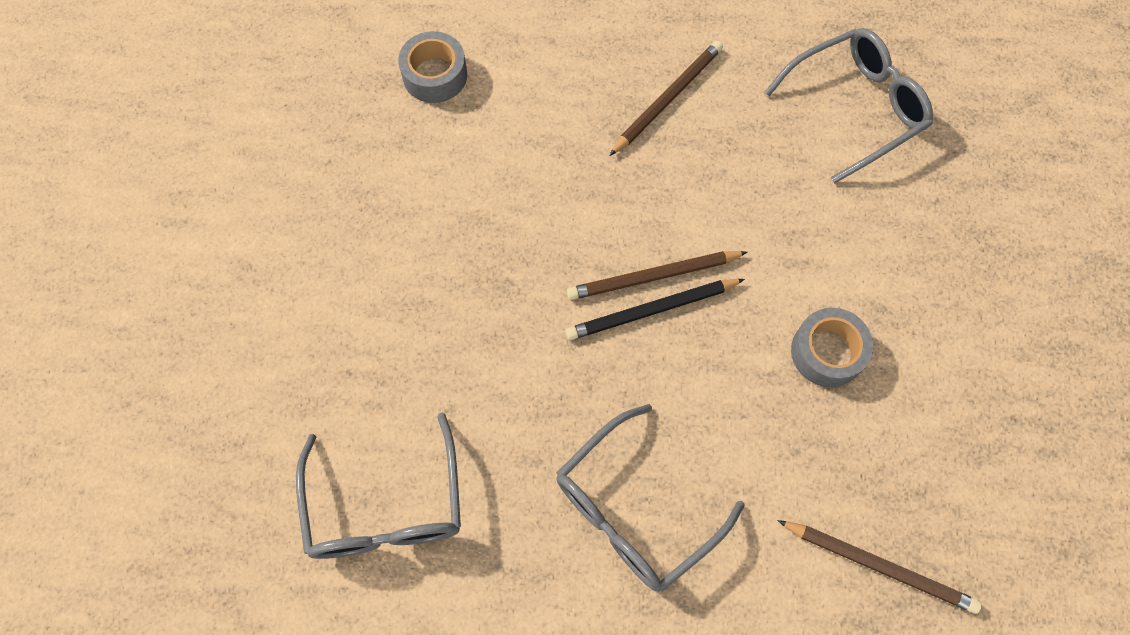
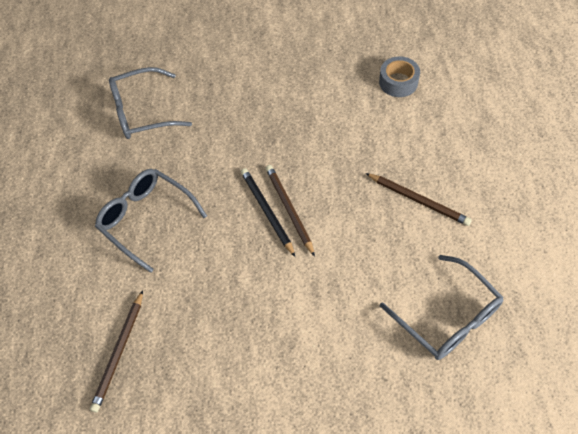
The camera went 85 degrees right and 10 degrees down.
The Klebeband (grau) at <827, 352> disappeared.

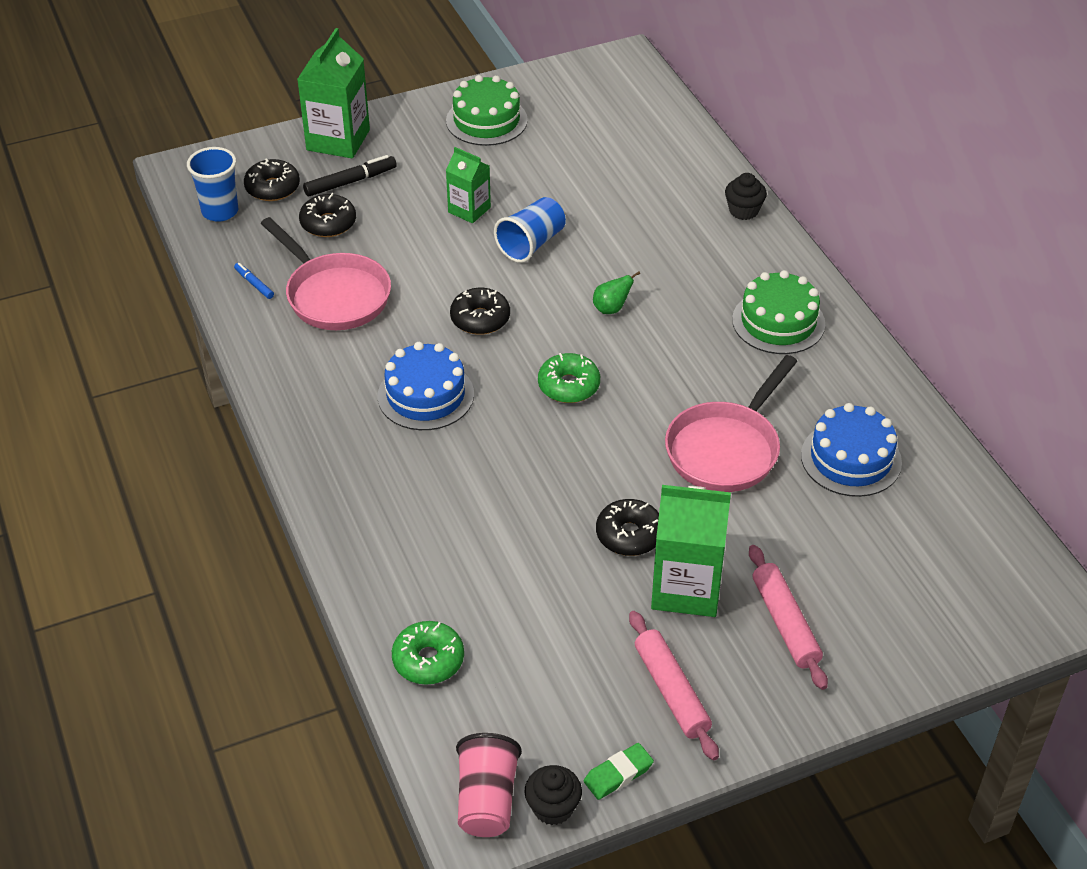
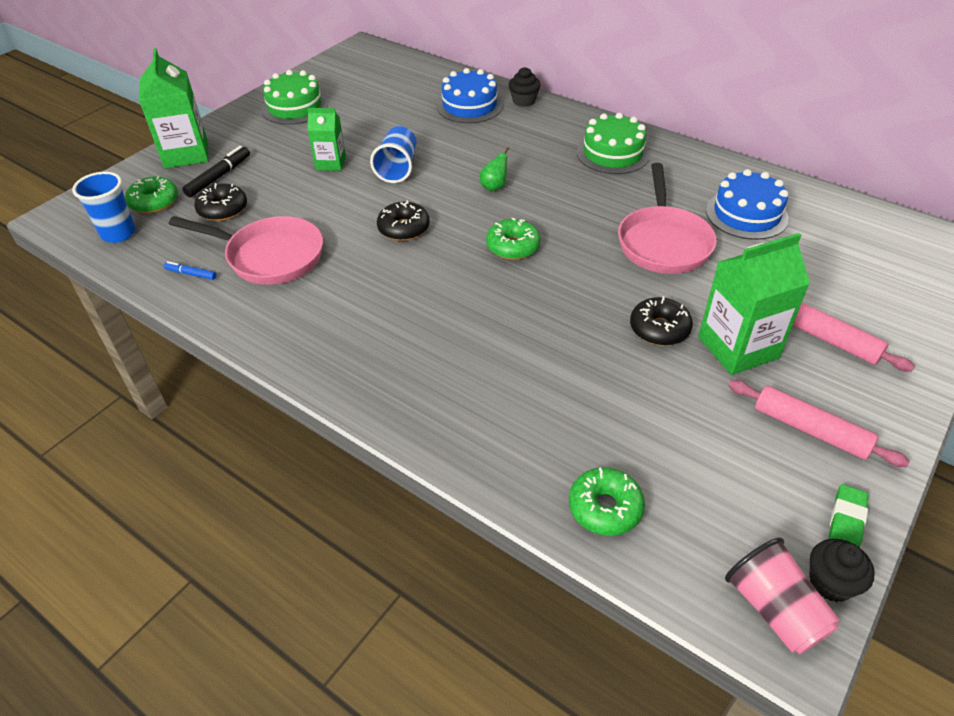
The camera went 30 degrees left and 0 degrees up.
The Donut (schwarz) at <272, 188> became the Donut (grün) at <154, 202>.
The Kuchen (blau) moved from <425, 395> to <469, 106>.

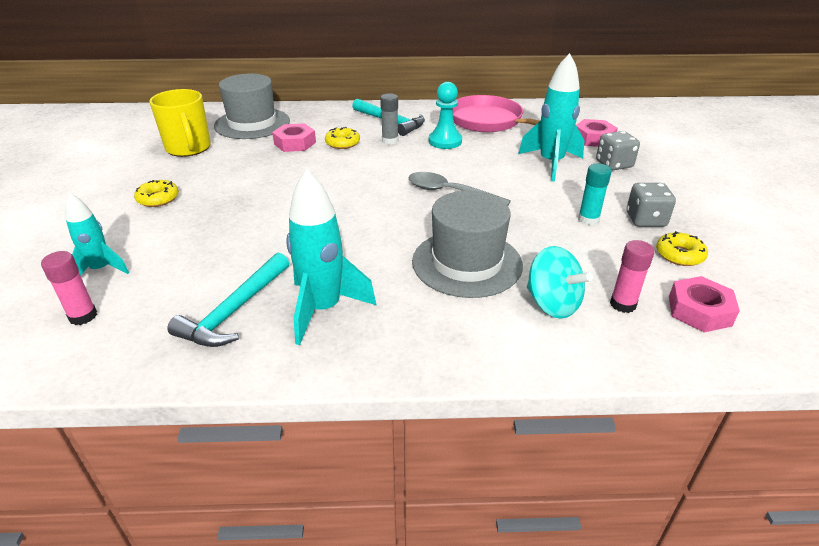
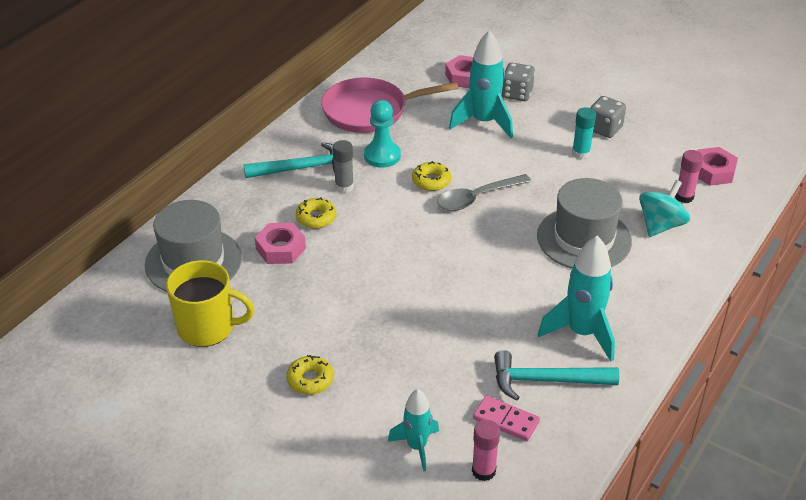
The camera went 55 degrees left and 5 degrees up.
The Donut (gelb) moved from <679, 255> to <431, 181>.
The Kreisel (türkis) at <552, 304> turned 45 degrees counterclockwise.
The Hammer (türkis) at <234, 310> turned 120 degrees clockwise.
The Dominostein (rosa) at <505, 420> appeared.

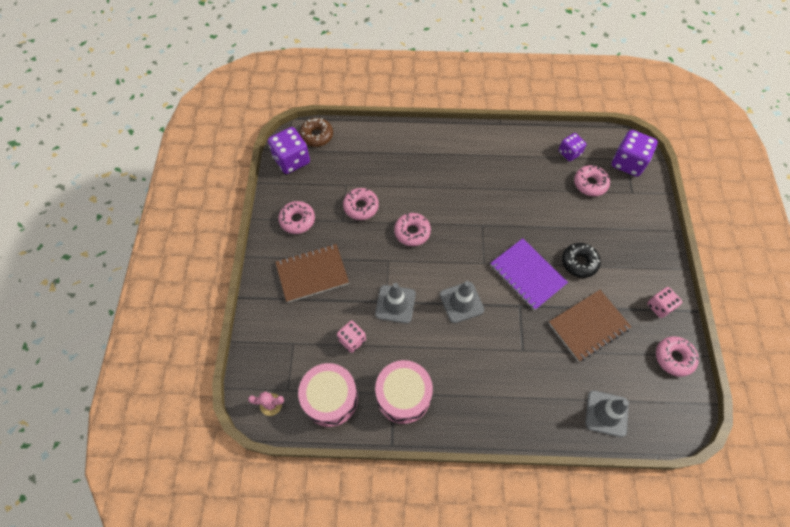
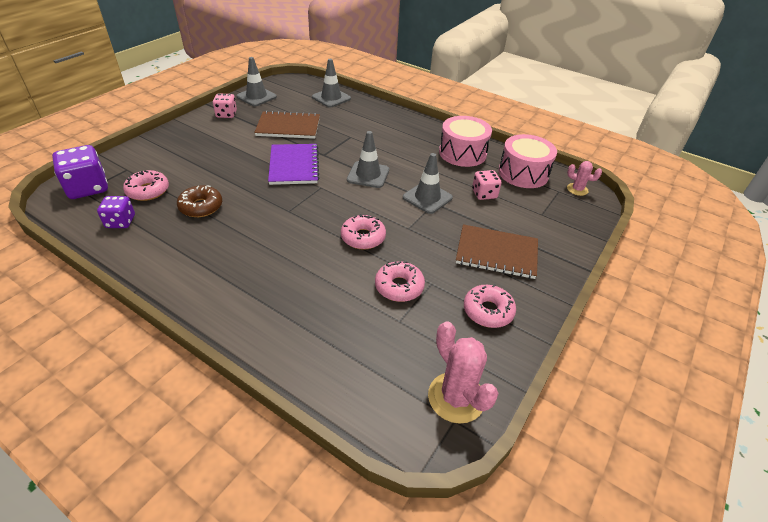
The camera went 150 degrees left and 20 degrees down.
The Donut (braun) moved from <317, 136> to <201, 207>.
The Spielwürfel (lila) at <291, 160> was replaced by the Kaktus (rosa) at <456, 397>.
The Donut (schwarz) at <579, 262> disappeared.
The Donut (rosa) at <674, 358> was replaced by the Leitkegel (grau) at <256, 97>.

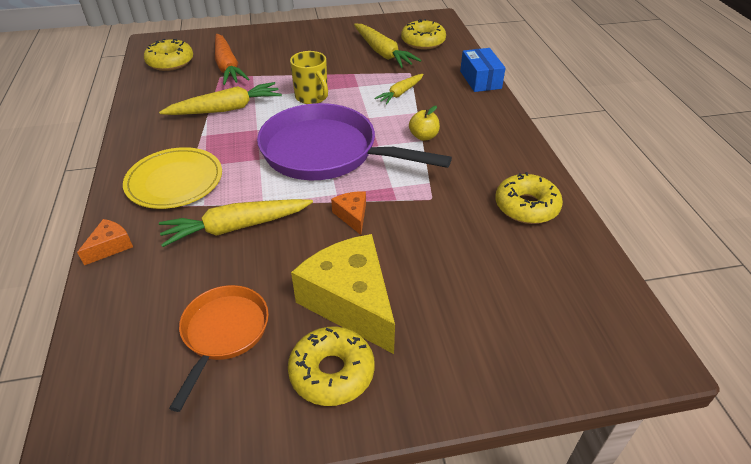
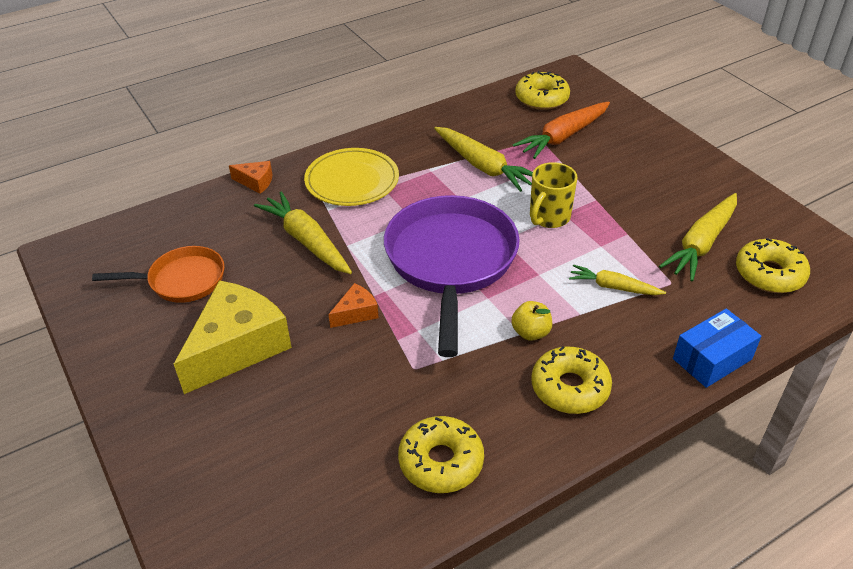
The camera went 70 degrees right and 0 degrees up.
The Donut (gelb) moved from <332, 372> to <570, 388>.

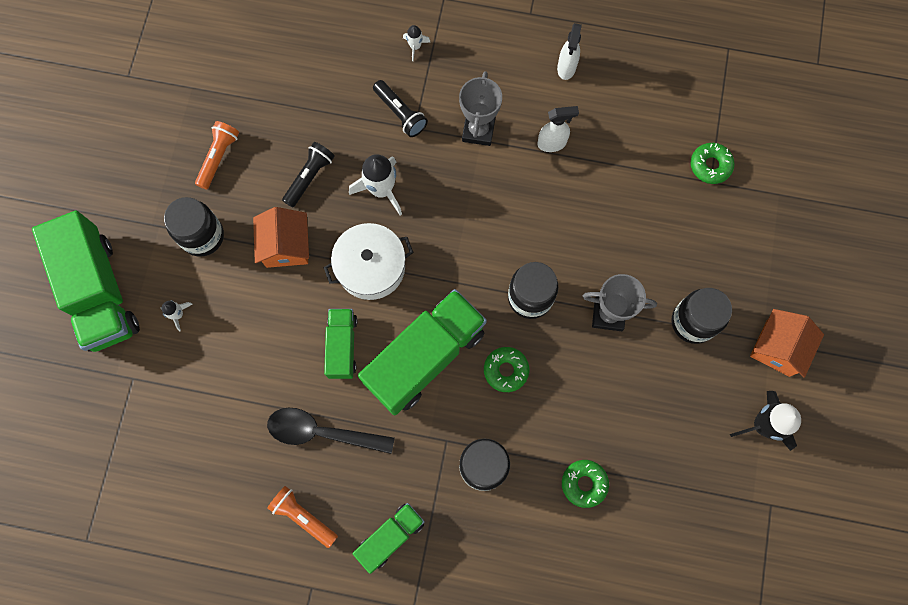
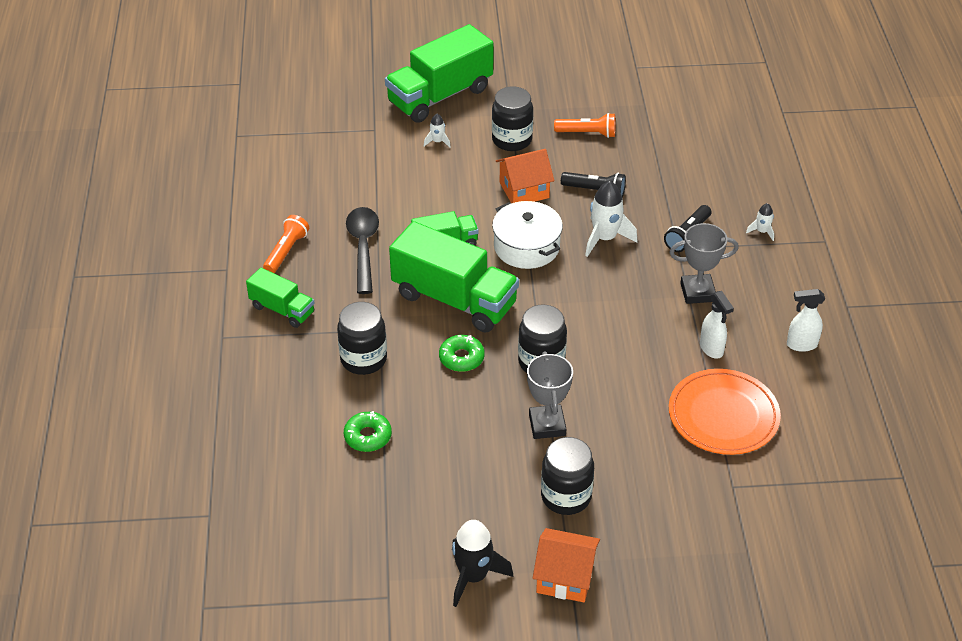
The camera went 75 degrees right and 30 degrees down.
The Donut (grün) at <710, 165> disappeared.
The Teller (orange) at <723, 415> appeared.

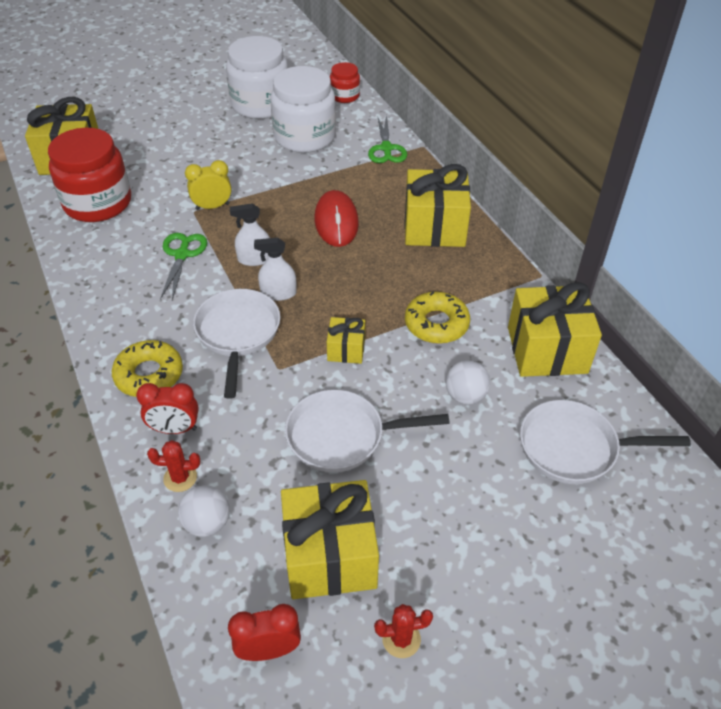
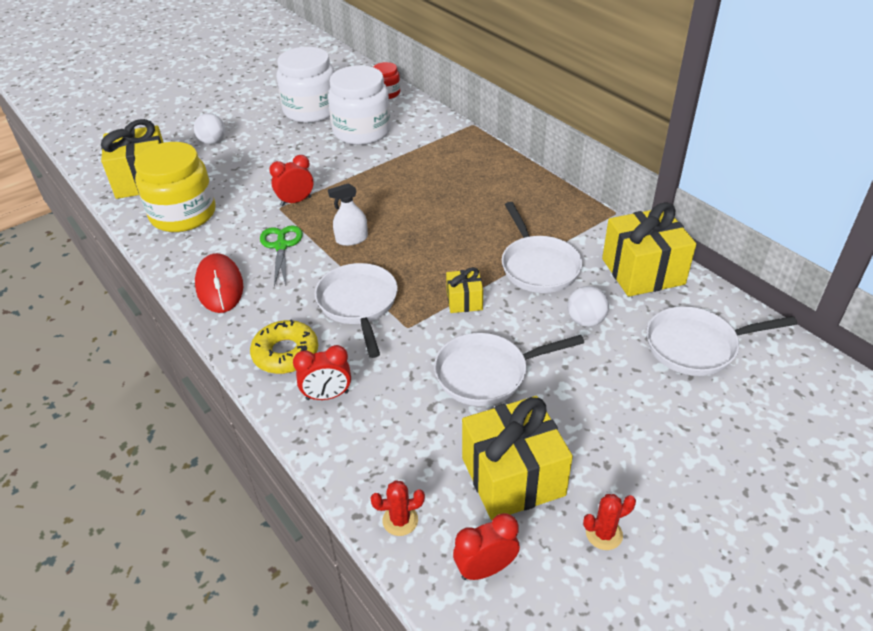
The camera went 10 degrees left and 5 degrees down.
The Schere (grün) at <386, 148> disappeared.
The Einmachglas (rot) at <98, 203> became the Einmachglas (gelb) at <183, 214>.
The Wecker (gelb) at <212, 206> became the Wecker (rot) at <296, 201>.
The Geschenk (gelb) at <434, 227> disappeared.
The Computermaus (rot) moved from <336, 222> to <219, 286>.
The Sprühflasche (weiß) at <278, 293> disappeared.
The Donut (gelb) at <436, 324> was replaced by the Pfanne (weiß) at <538, 266>.
The Kaktus (rot) moved from <180, 478> to <400, 520>.
The Ball (weiß) moved from <207, 523> to <213, 142>.

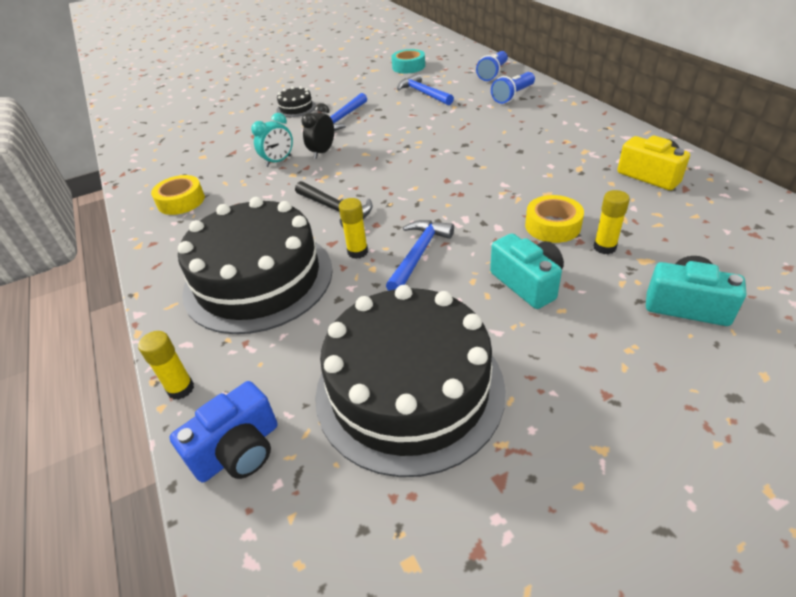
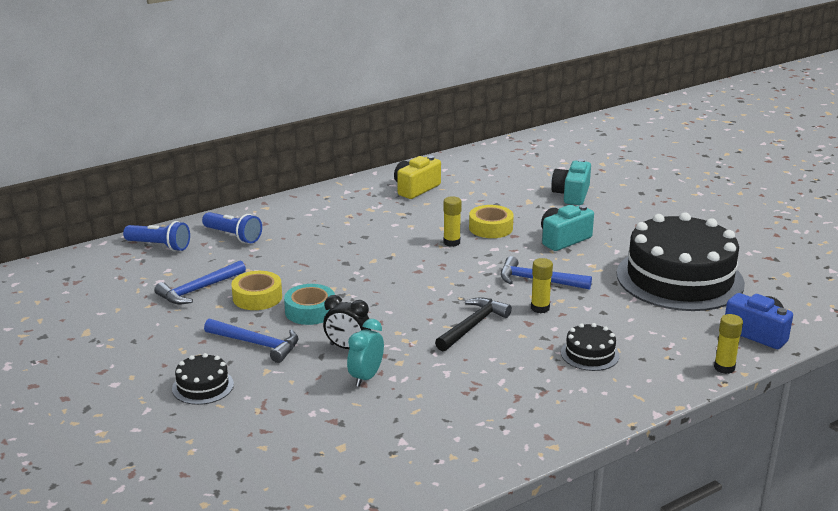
The camera went 100 degrees left and 15 degrees down.
The Klebeband (türkis) moved from <408, 67> to <310, 311>.
The Wecker (türkis) at <278, 161> turned 105 degrees counterclockwise.
The Klebeband (gelb) moved from <181, 201> to <257, 297>.
The Klebestift (gelb) moved from <604, 247> to <451, 242>.
The Kuchen (schwarz) at <258, 279> changed to 0.41 times the size.

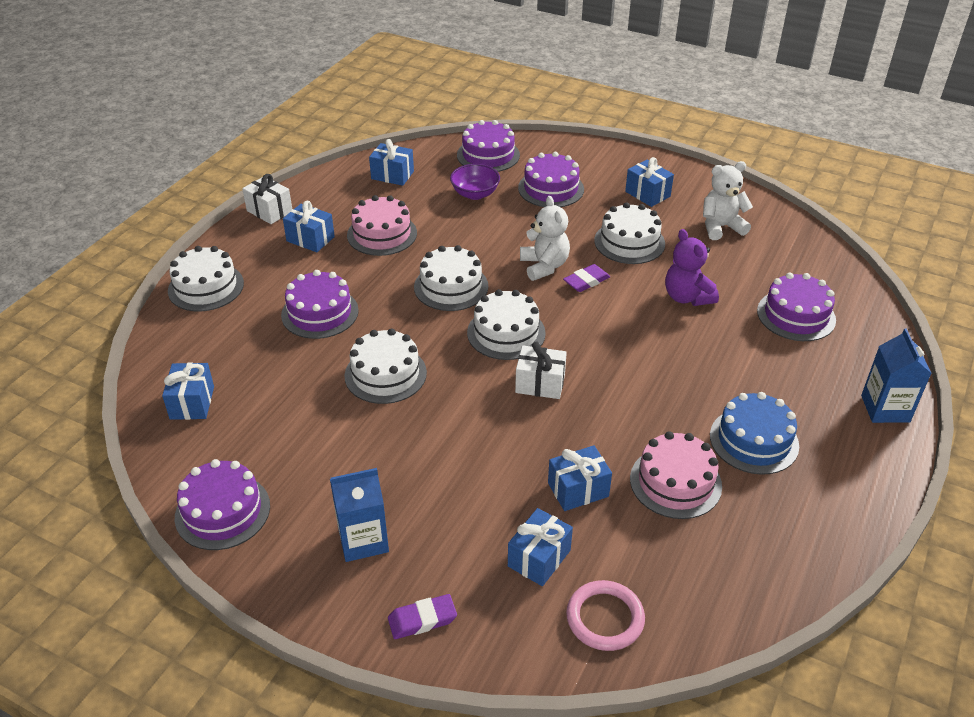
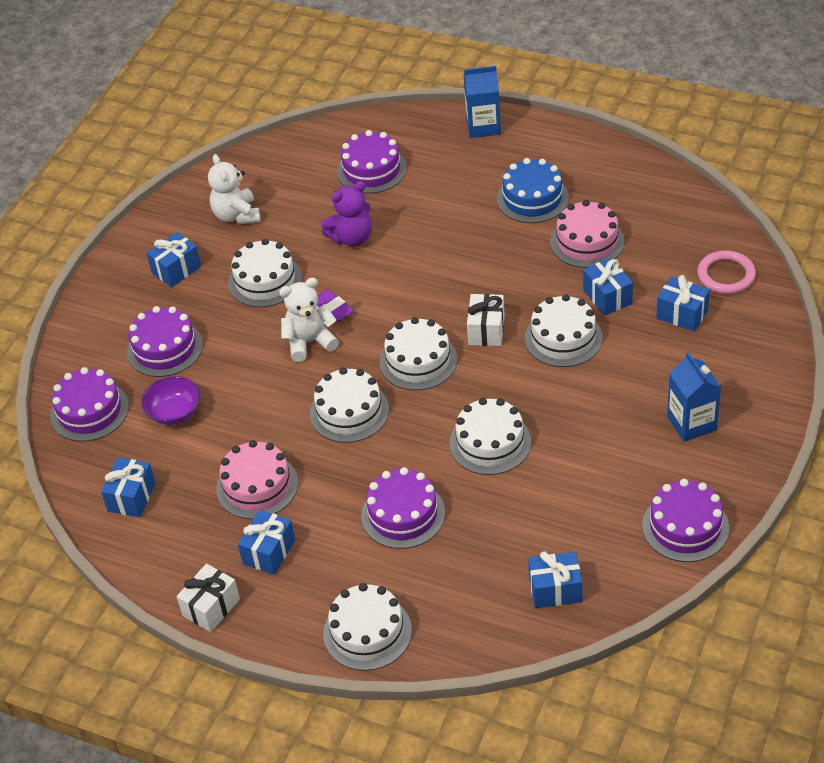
The camera went 90 degrees left and 5 degrees up.
The Radiergummi (lila) at <422, 619> disappeared.
The Kuchen (weiß) at <563, 338> appeared.

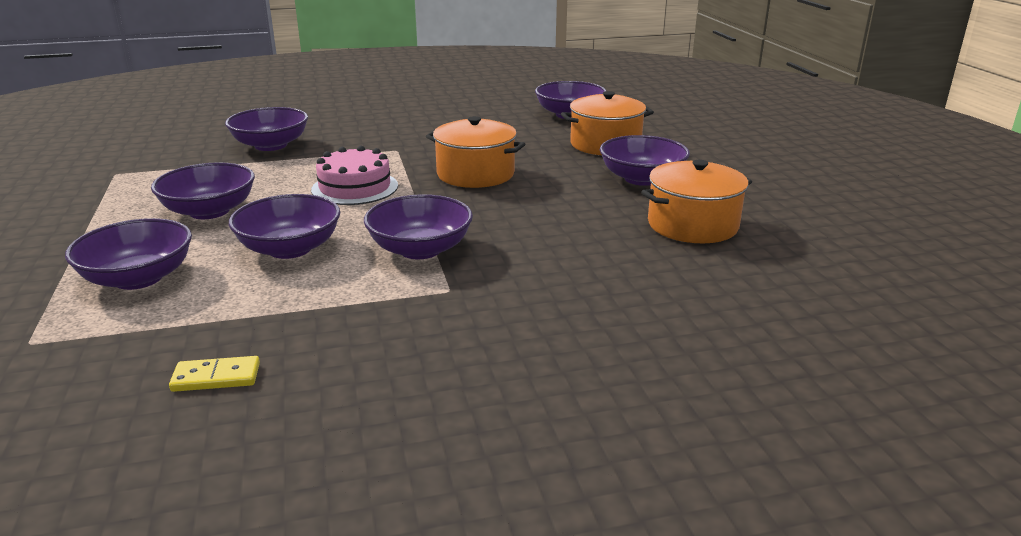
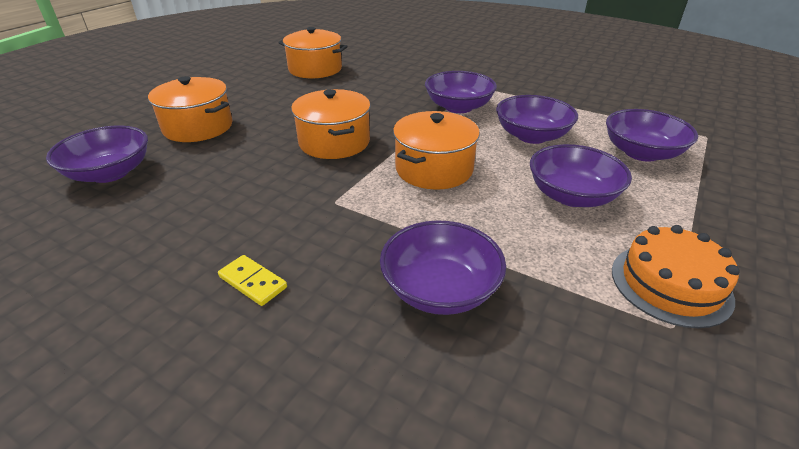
The camera went 135 degrees left and 10 degrees up.
The Schüssel (lila) at <642, 178> disappeared.
The Kuchen (rosa) at <355, 187> was replaced by the Kochtopf (orange) at <434, 169>.
The Dominostein (gelb) moved from <216, 377> to <253, 282>.
The Kuchen (orange) at <670, 284> appeared.

